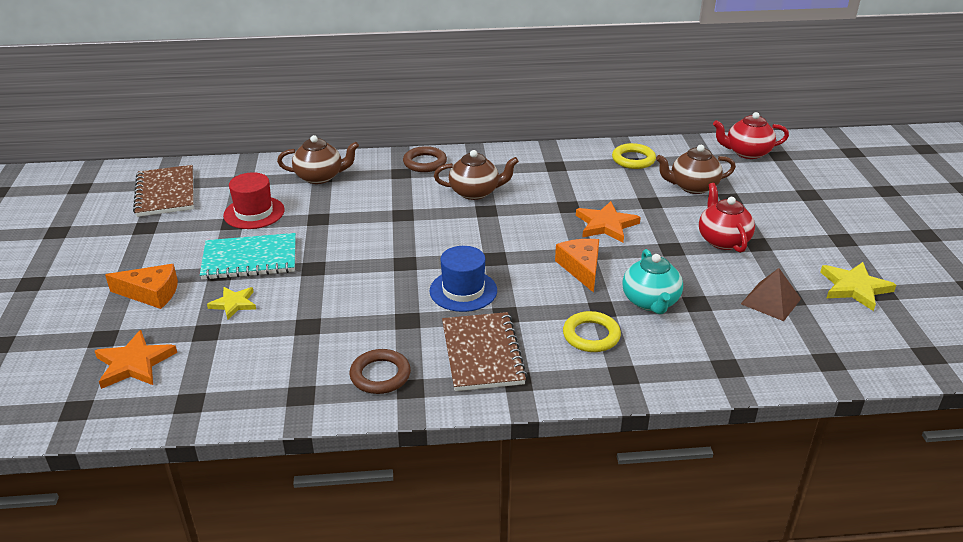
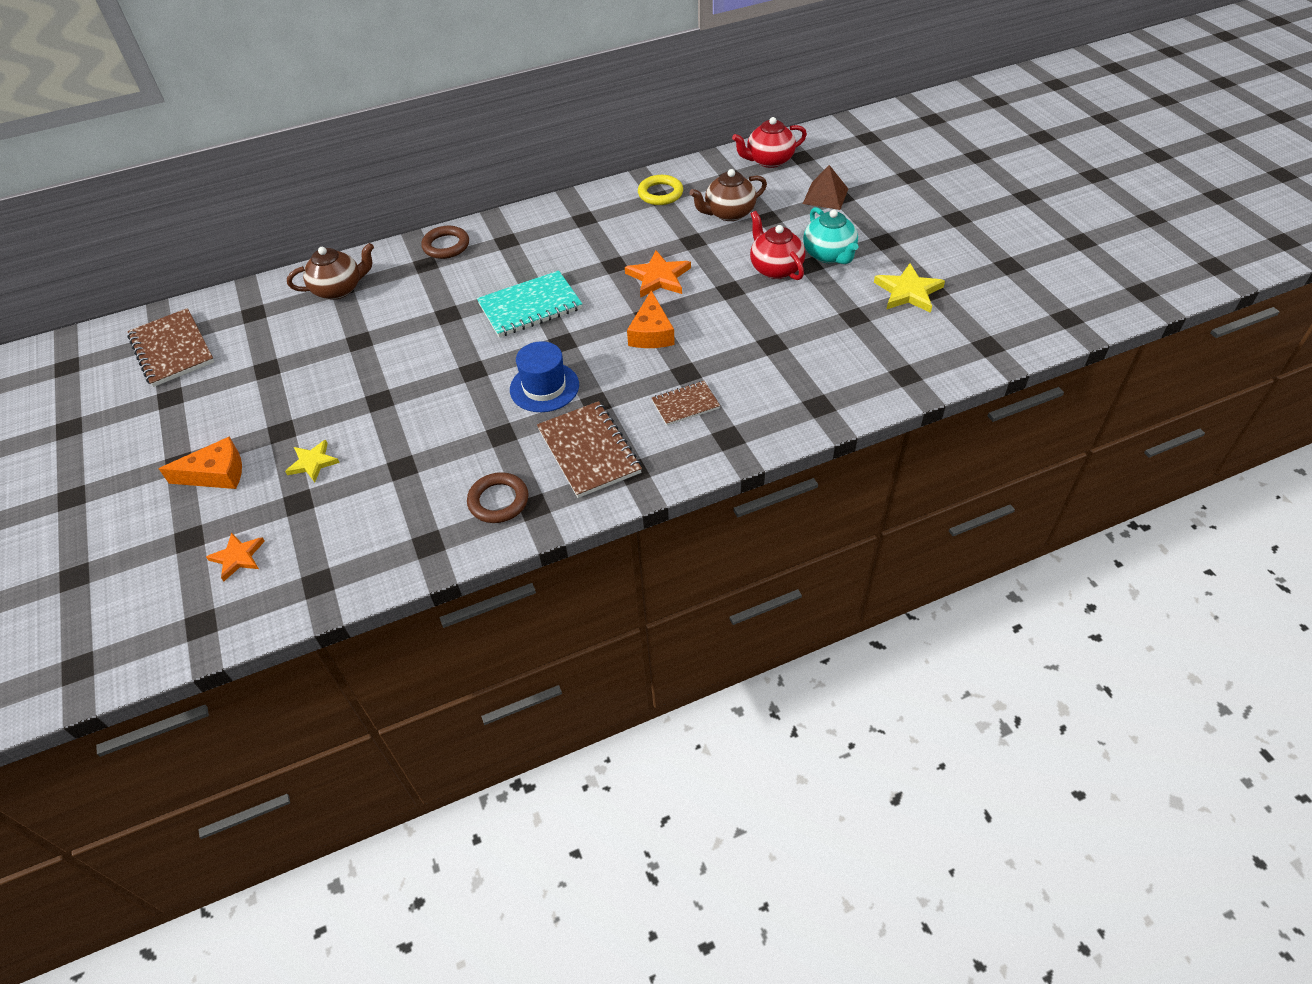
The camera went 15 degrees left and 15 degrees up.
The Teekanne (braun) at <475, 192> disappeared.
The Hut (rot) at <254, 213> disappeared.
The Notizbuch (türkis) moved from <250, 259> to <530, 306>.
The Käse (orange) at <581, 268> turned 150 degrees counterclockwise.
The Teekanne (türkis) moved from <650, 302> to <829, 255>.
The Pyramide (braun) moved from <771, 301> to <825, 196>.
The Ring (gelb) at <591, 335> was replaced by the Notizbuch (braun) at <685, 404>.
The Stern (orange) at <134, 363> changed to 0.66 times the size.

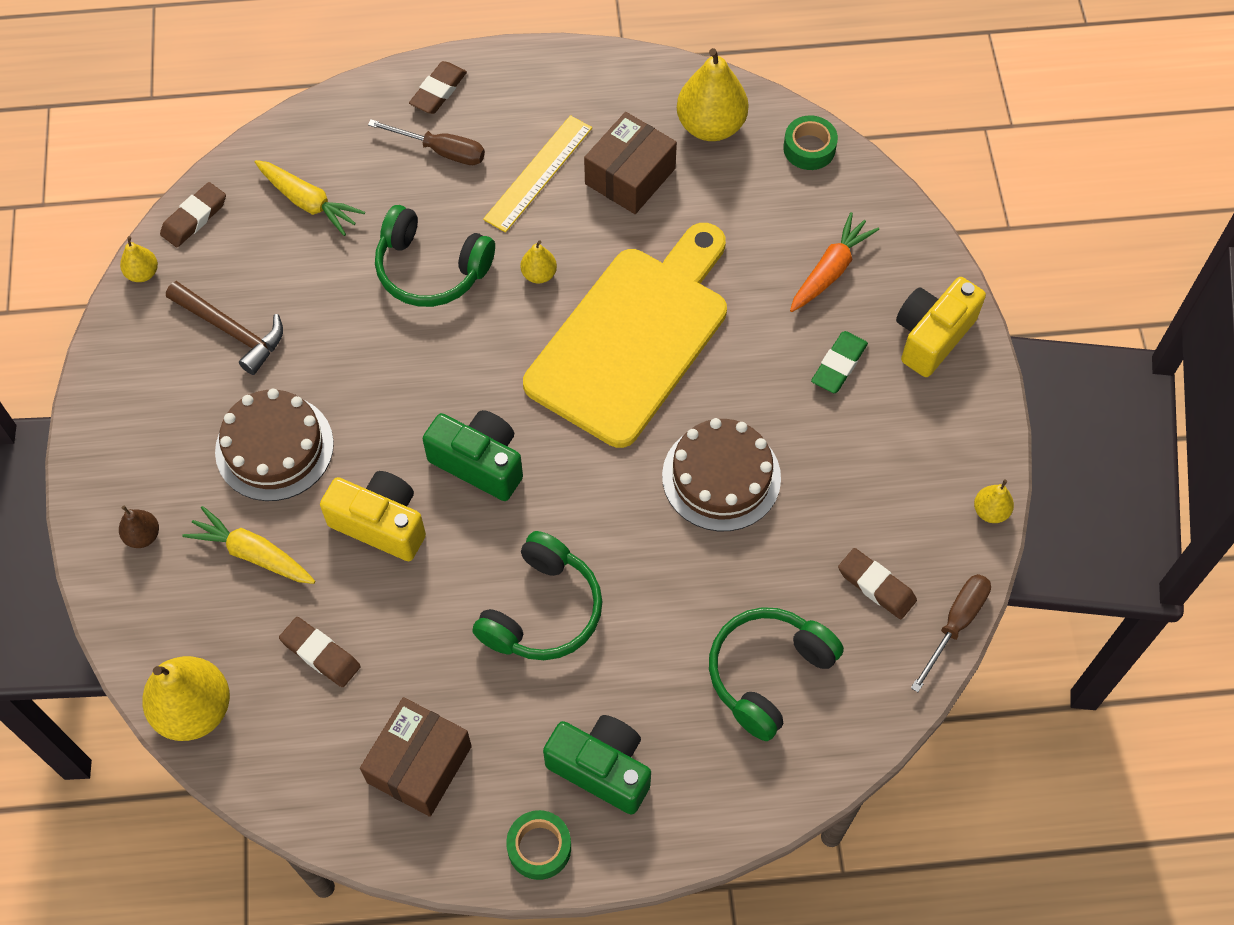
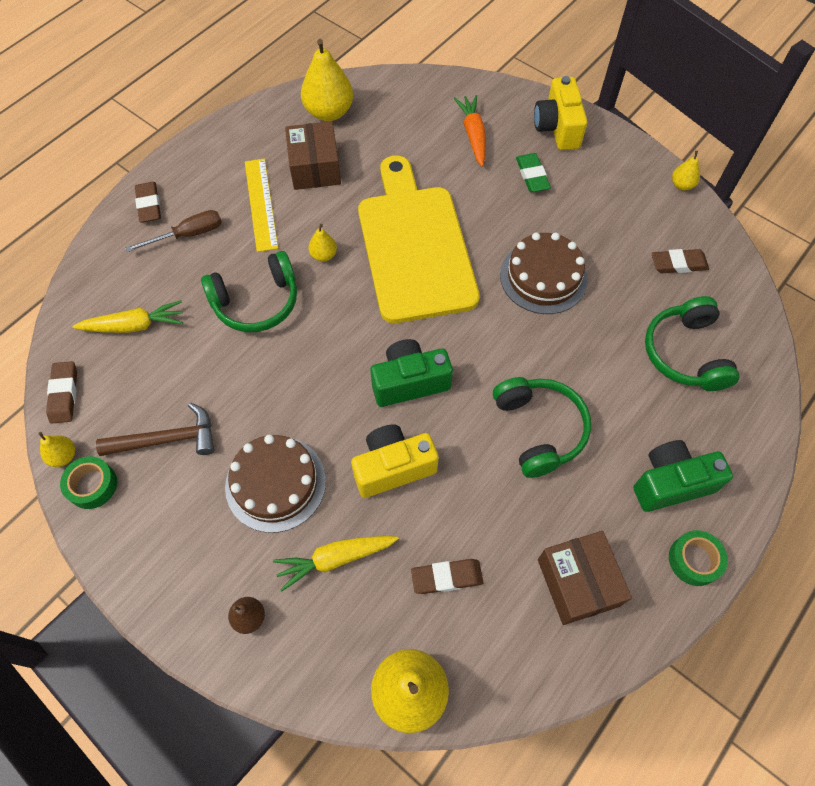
The camera went 45 degrees left and 0 degrees up.
The Klebeband (grün) moved from <809, 148> to <92, 485>.
The Schraubenzieher (braun) at <955, 624> disappeared.

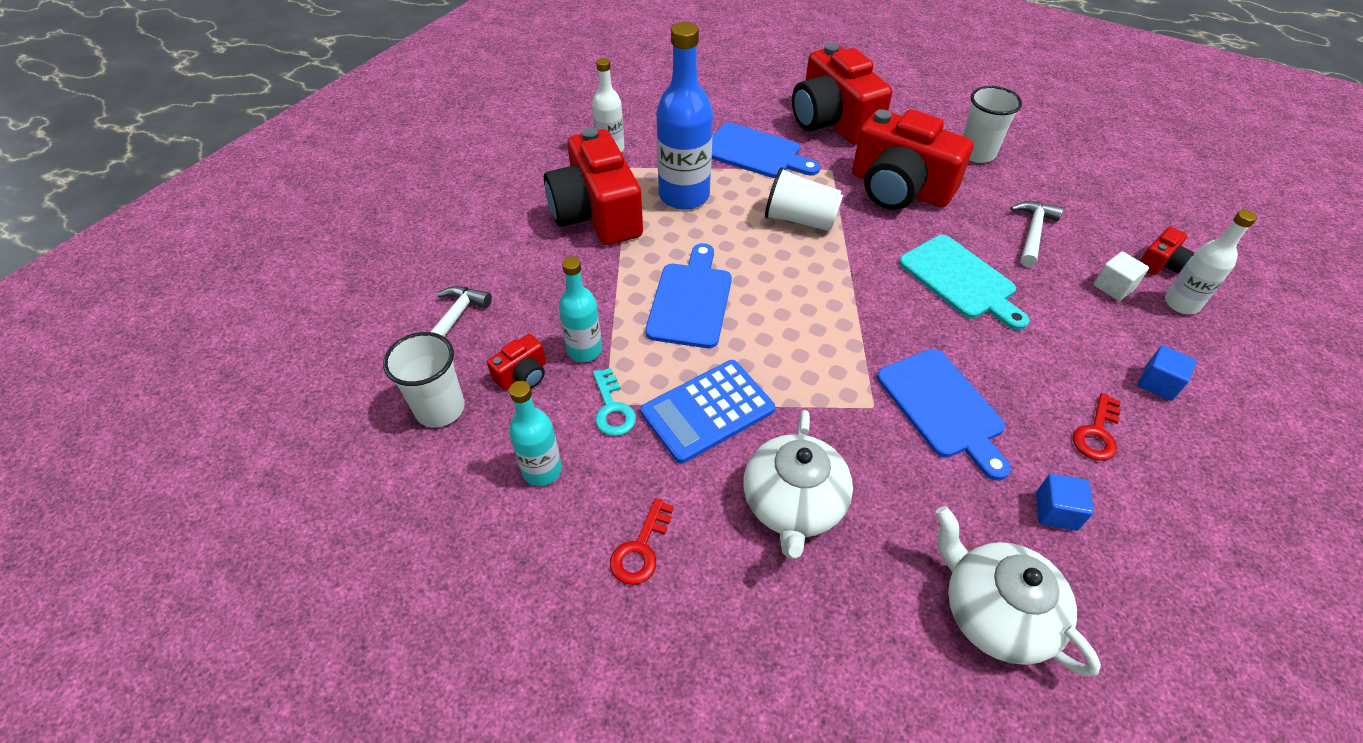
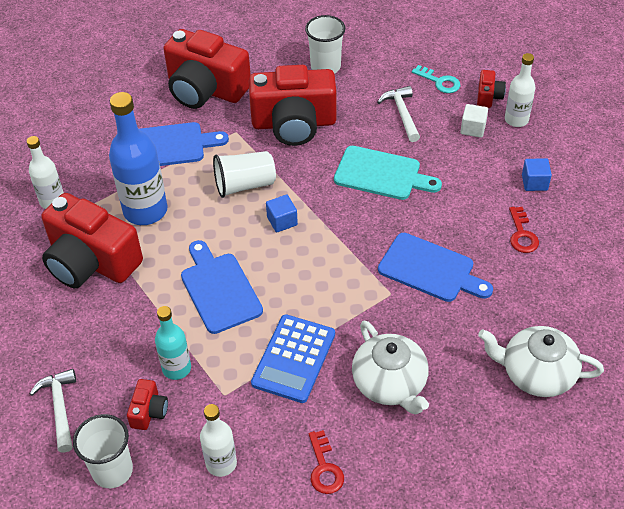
The camera went 35 degrees left and 0 degrees up.
The Schlüssel (türkis) moved from <612, 409> to <439, 82>.
The Flasche (türkis) at <542, 470> became the Flasche (weiß) at <221, 463>.
The Kubus (blau) moved from <1056, 511> to <282, 221>.

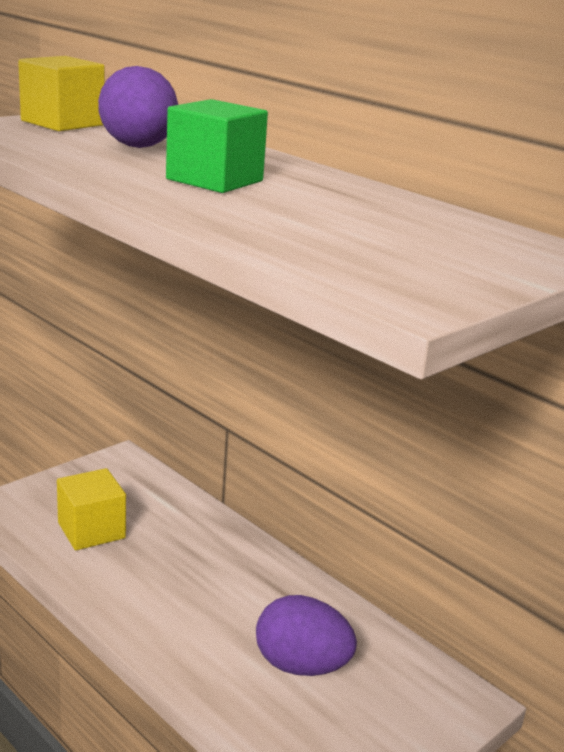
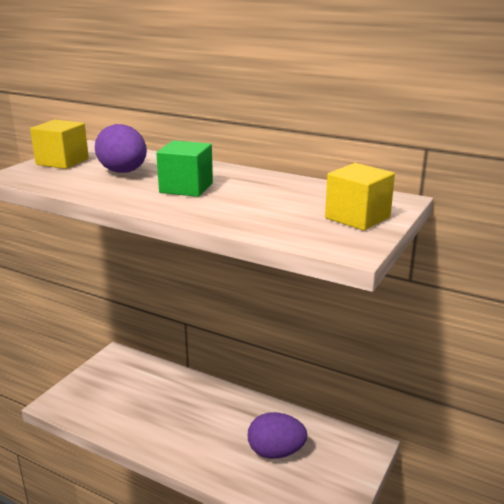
The camera went 15 degrees left and 0 degrees up.
The Kubus (gelb) moved from <91, 530> to <357, 218>.

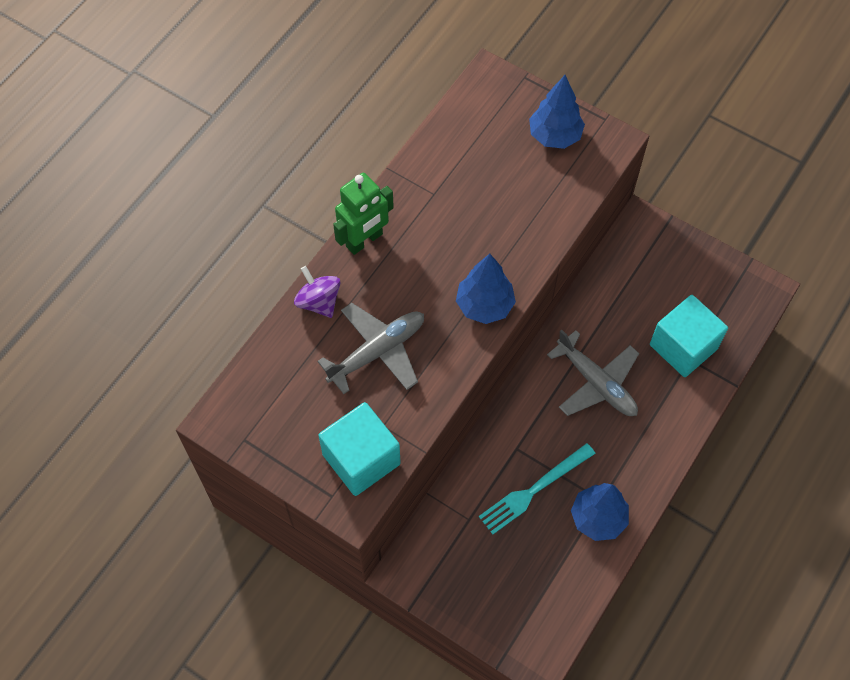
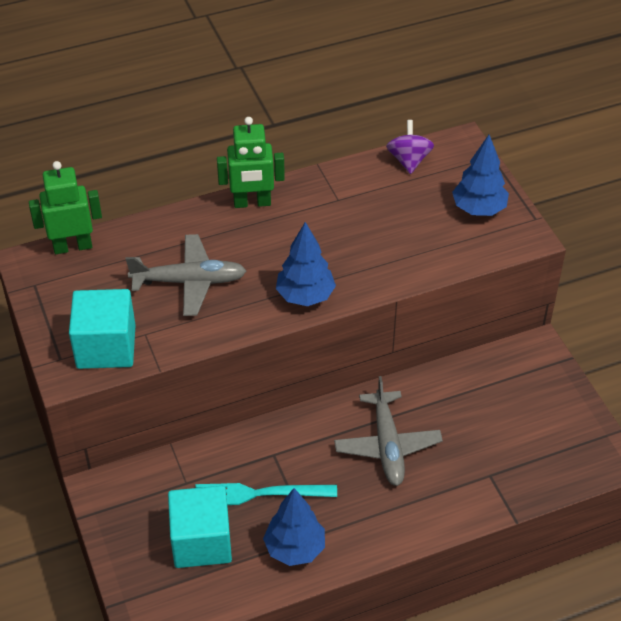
The camera went 35 degrees right and 15 degrees down.
The Kreisel (lila) moved from <319, 302> to <409, 160>.
The Kubus (türkis) moved from <683, 347> to <201, 541>.
The Roboter (grün) at <72, 246> appeared.

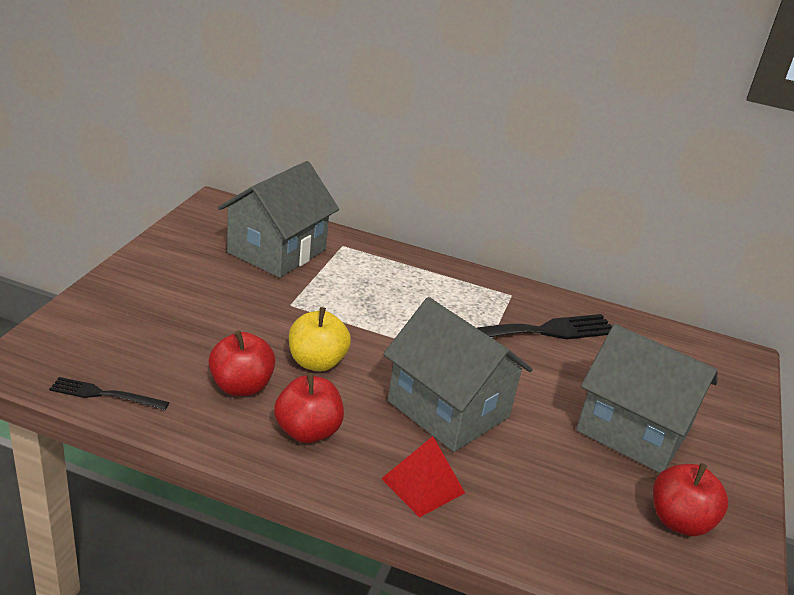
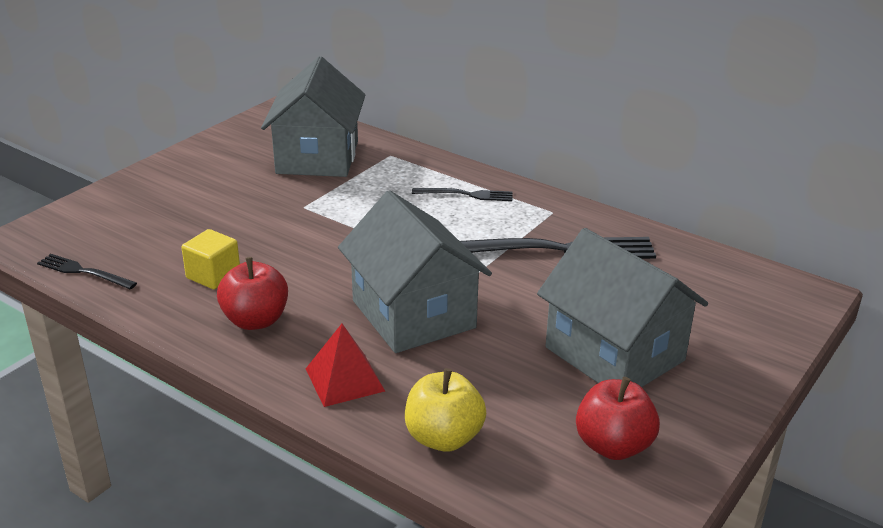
The camera went 20 degrees right and 0 degrees up.
The Haus (grau) at <277, 251> turned 45 degrees counterclockwise.
The Apfel (gelb) moved from <316, 362> to <444, 437>.
The Apfel (rot) at <241, 386> was replaced by the Kubus (gelb) at <213, 275>.
The Gabel (schwarz) at <466, 195> appeared.

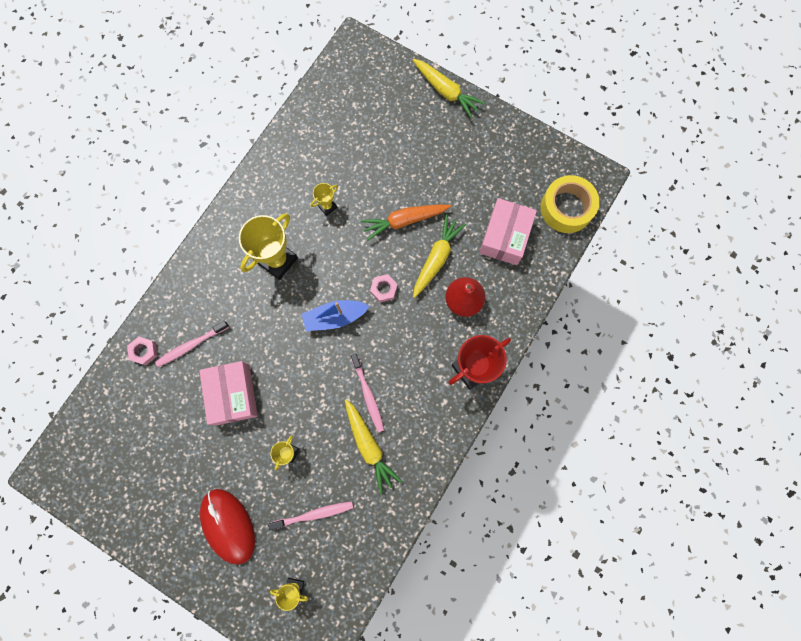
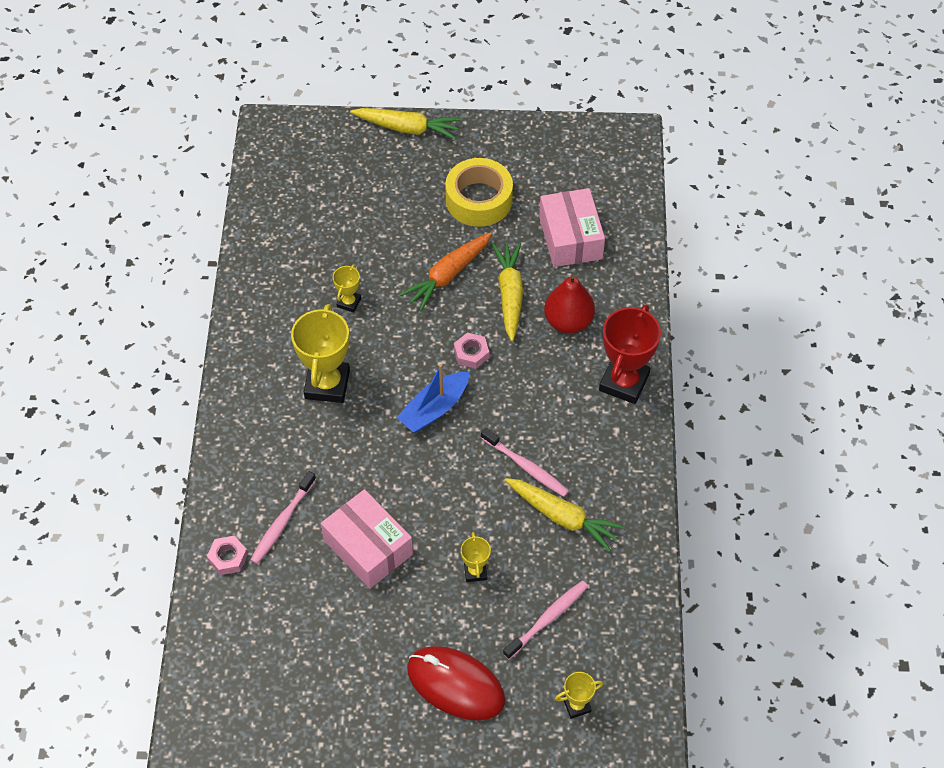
The camera went 30 degrees left and 20 degrees down.
The Klebeband (gelb) moved from <566, 208> to <479, 200>.

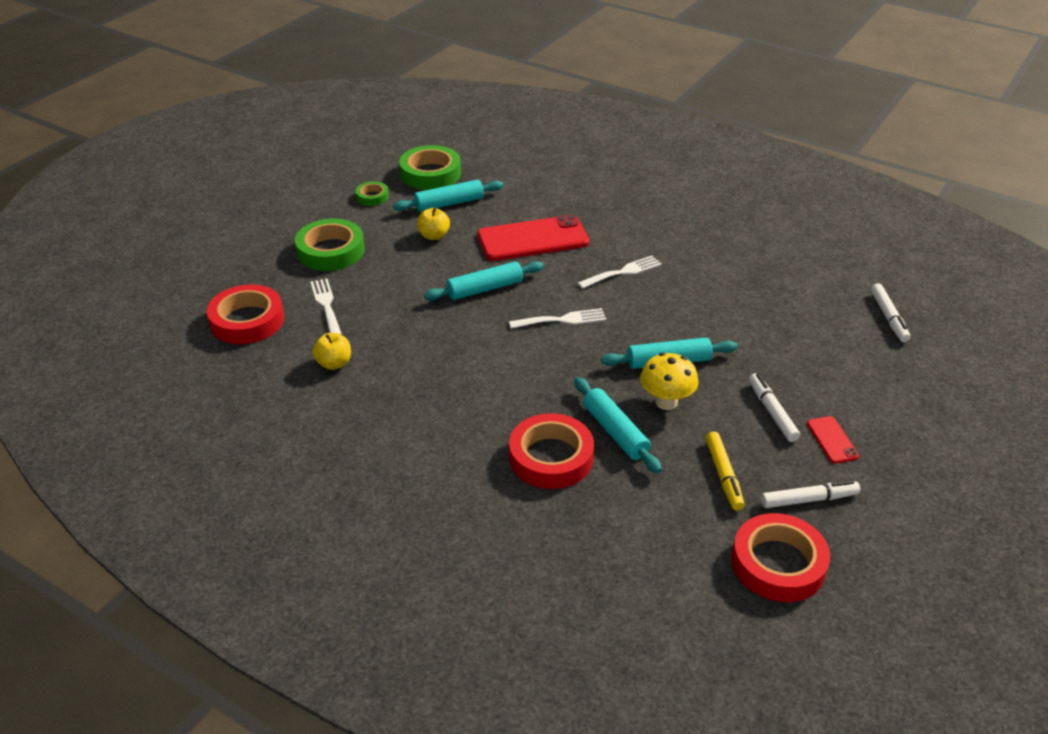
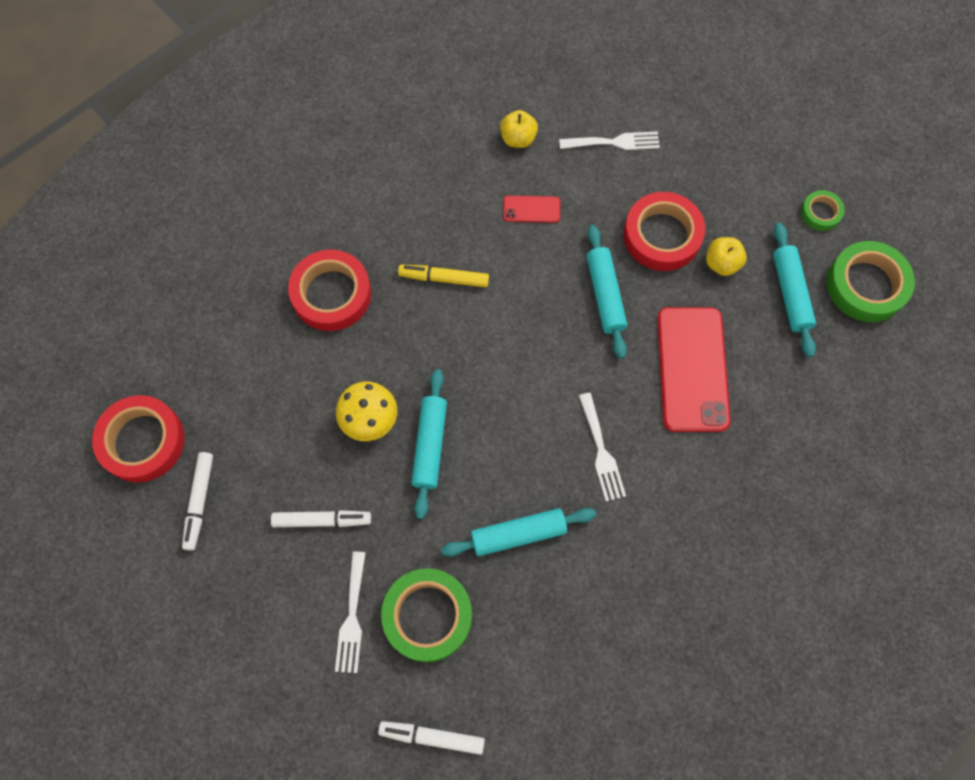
The camera went 105 degrees right and 30 degrees up.
The Klebeband (grün) moved from <331, 251> to <427, 616>.
The Klebeband (rot) moved from <247, 320> to <662, 235>.
The Gabel (weiß) moved from <562, 320> to <352, 617>.
The Nudelholz (türkis) moved from <615, 432> to <518, 534>.
The Handy (rot) moved from <832, 440> to <531, 209>.
The Filzstift (gelb) moved from <723, 475> to <444, 278>.

